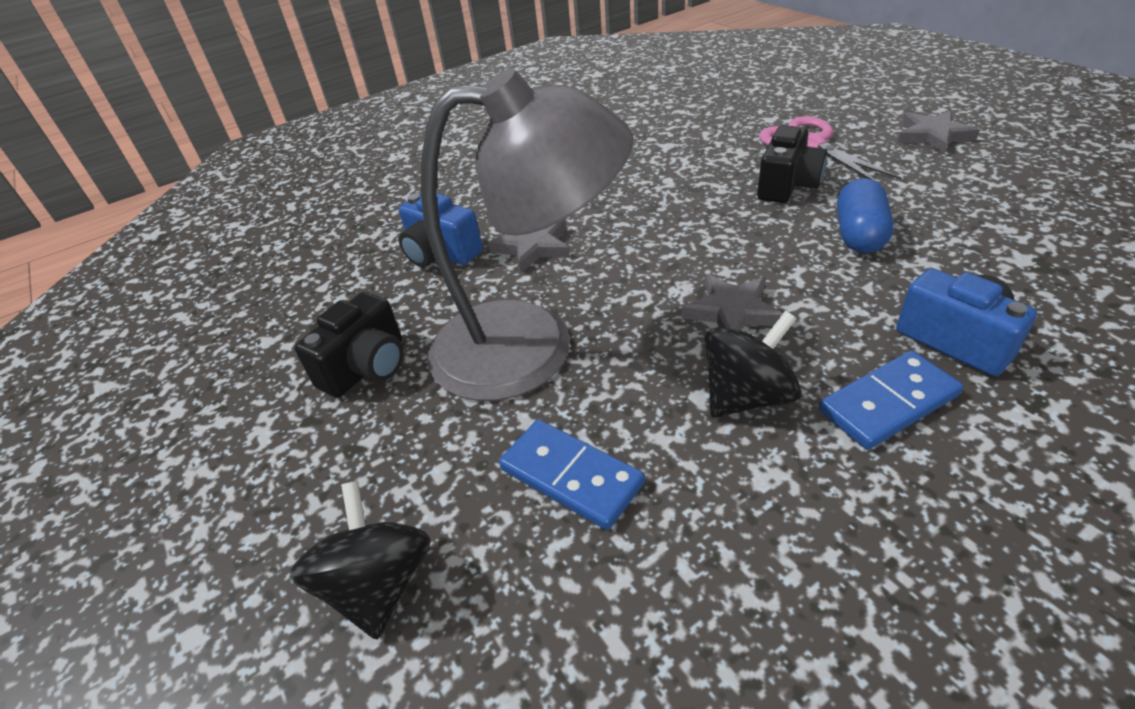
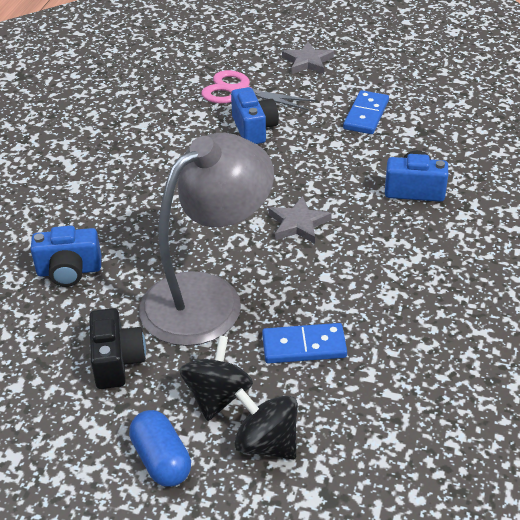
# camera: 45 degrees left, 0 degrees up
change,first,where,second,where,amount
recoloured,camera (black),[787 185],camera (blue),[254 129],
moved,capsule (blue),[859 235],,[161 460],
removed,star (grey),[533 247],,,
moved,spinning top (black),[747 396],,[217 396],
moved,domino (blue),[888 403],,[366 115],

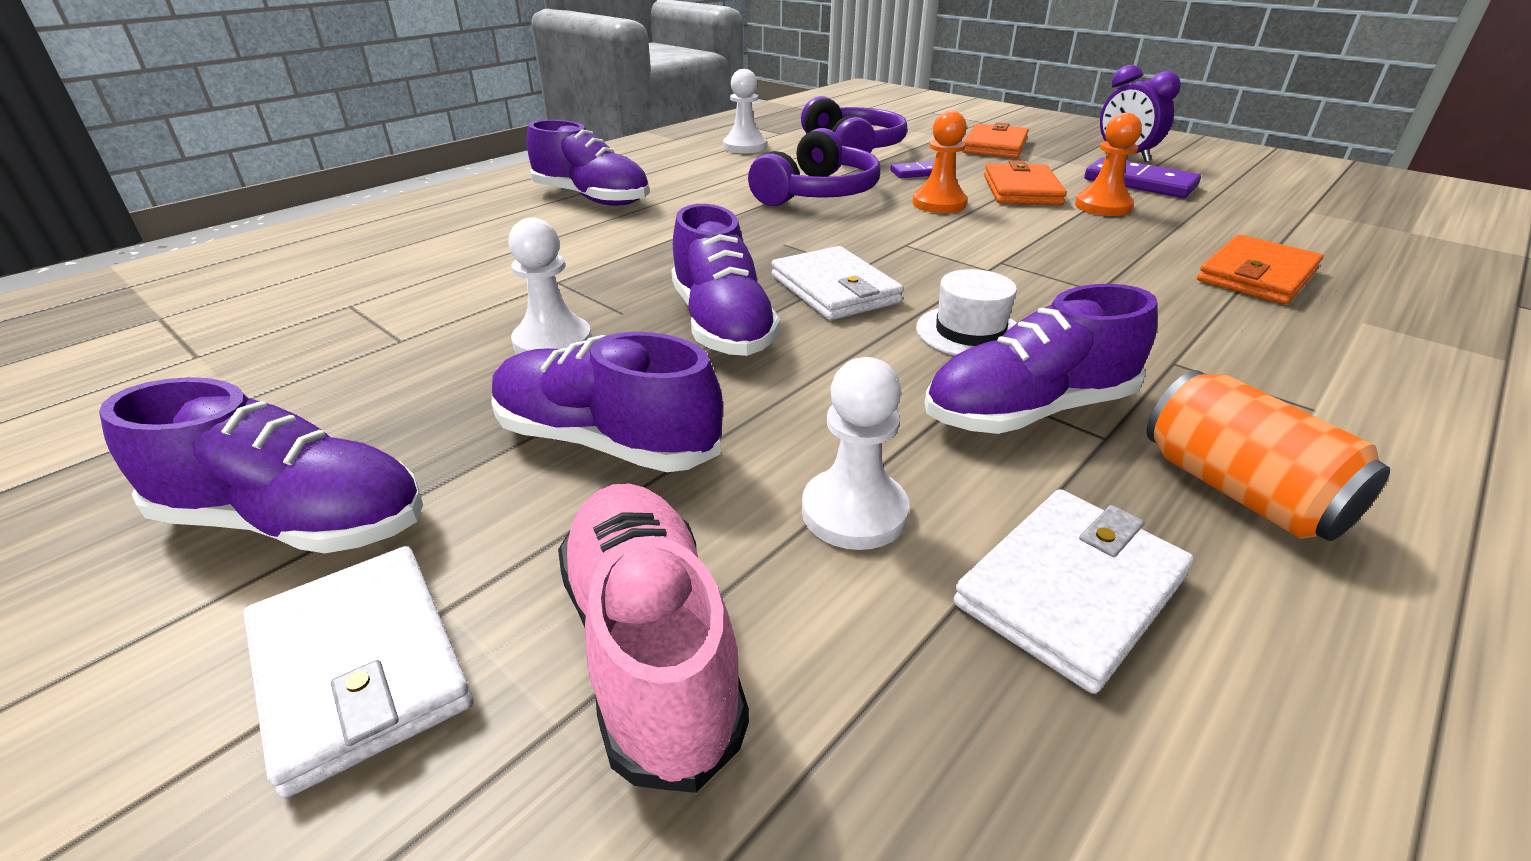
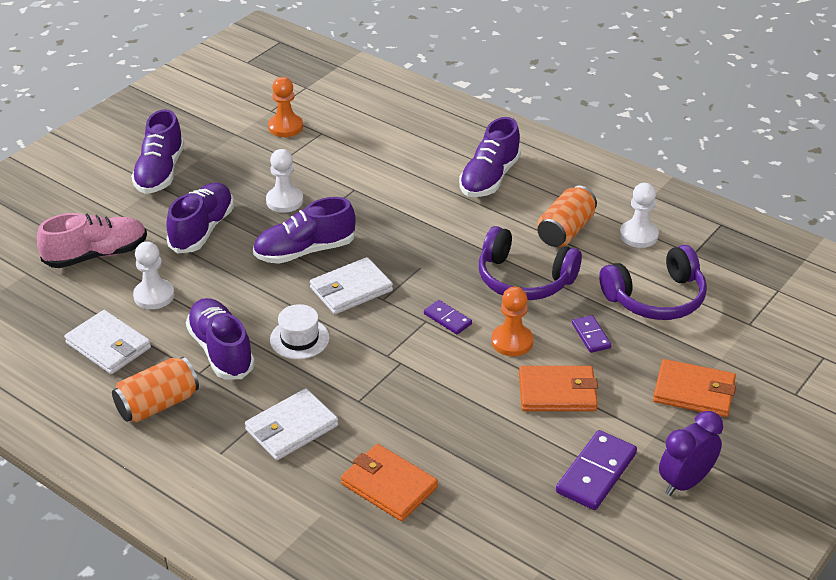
# camera: 85 degrees right, 5 degrees up
change,first,where,second,where,amount
moved,pawn (orange),[1103 206],,[285 127],
moved,wallet (white),[360 667],,[291 428],
added,,,can (orange),[565 231],
added,,,domino (purple),[447 319],

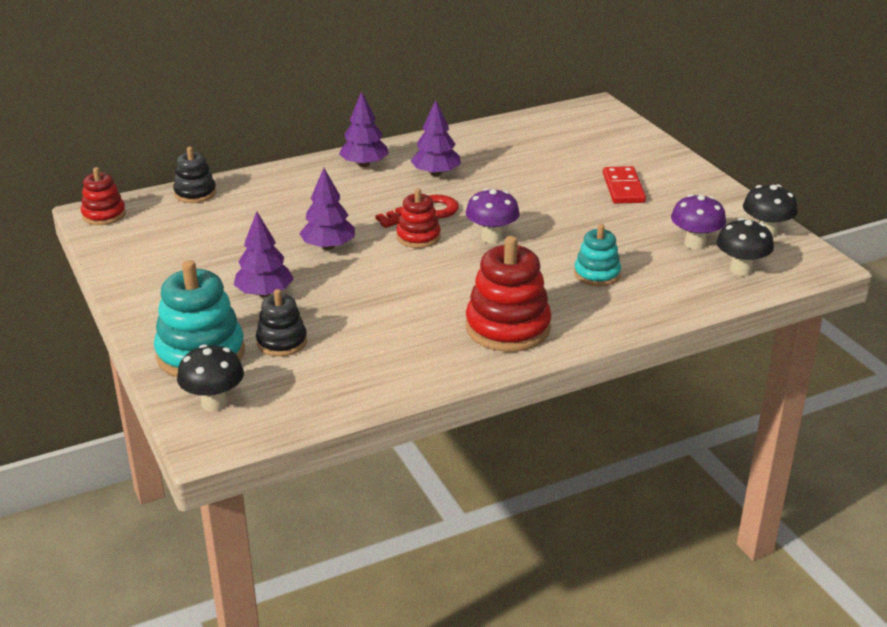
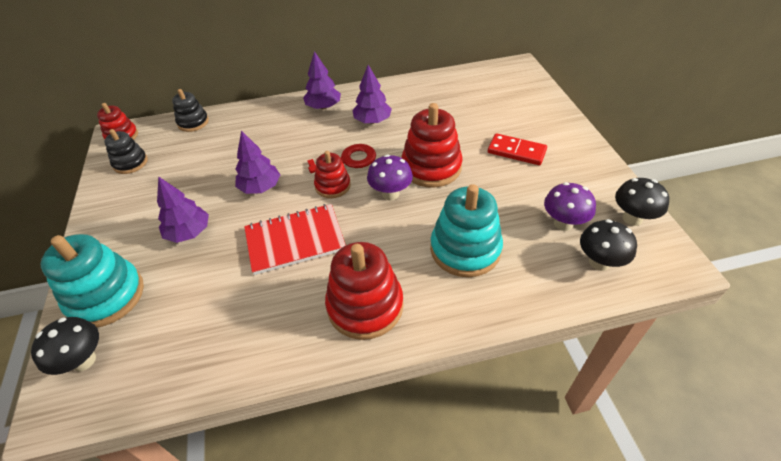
# camera: 15 degrees right, 15 degrees up
change,first,where,second,where,amount
turned,domino (red),[623 188],,[516 151],75 degrees counterclockwise
resized,stacking toy (turquoise),[597 274],,[465 249],x1.72
moved,stacking toy (black),[282 342],,[130 163],
added,,,stacking toy (red),[431 167],
added,,,notebook (red),[295 240],

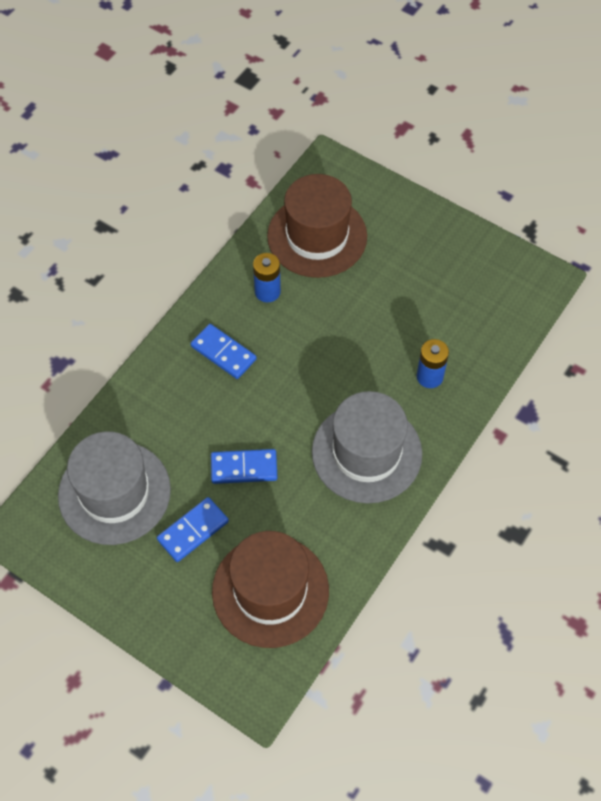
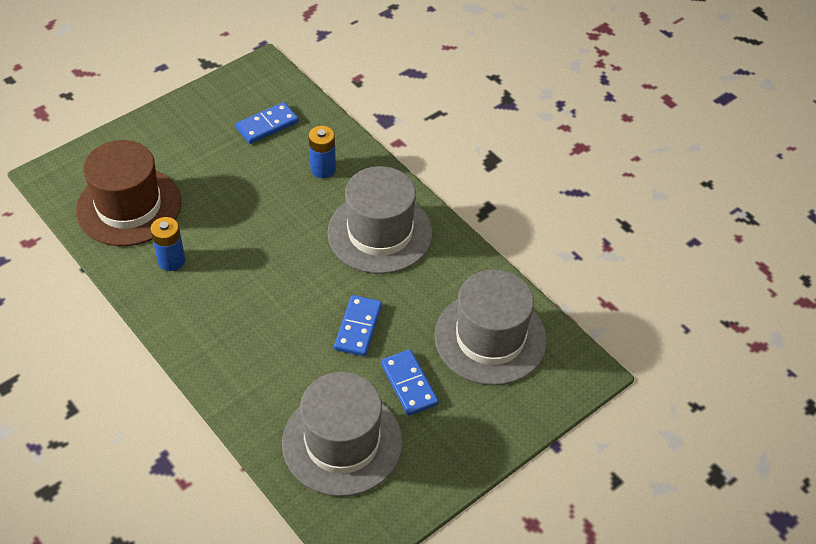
# camera: 75 degrees left, 10 degrees down
change,first,where,second,where,amount
moved,domino (blue),[223 353],,[267 125],
recoloured,hat (brown),[270 591],hat (grey),[490 338],

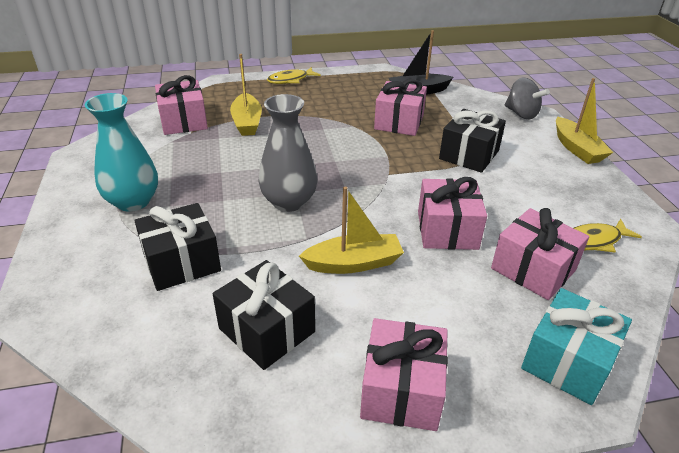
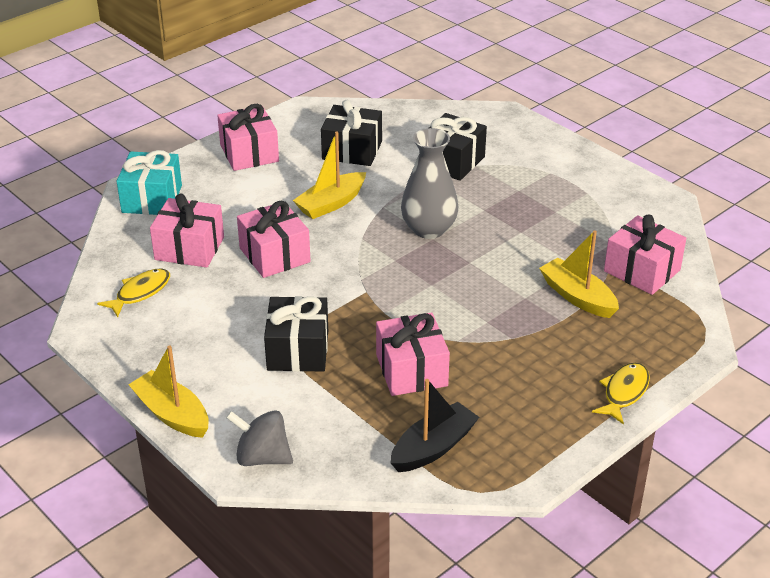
# camera: 150 degrees right, 0 degrees up
change,first,where,second,where,amount
removed,vase (turquoise),[133 201],,,

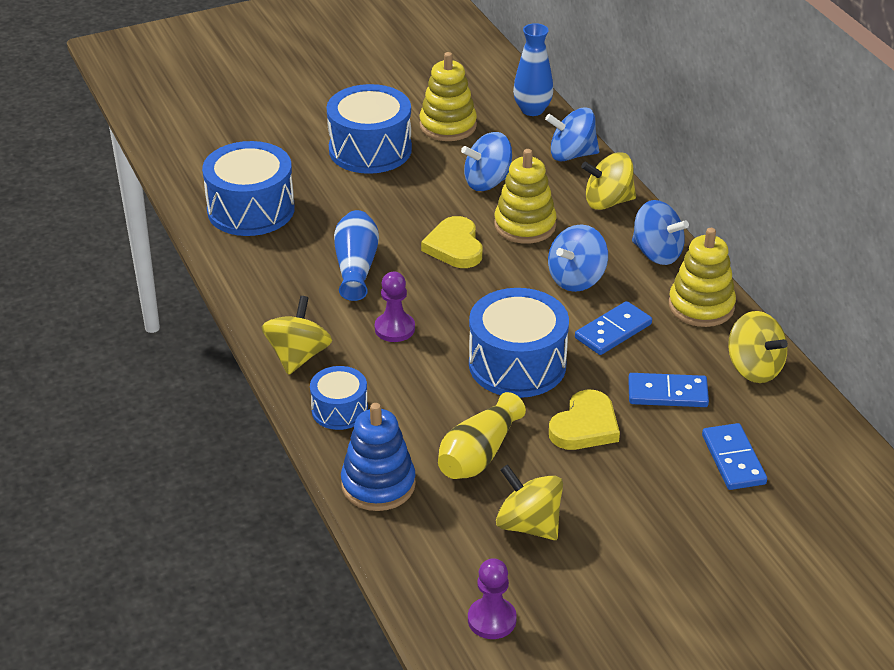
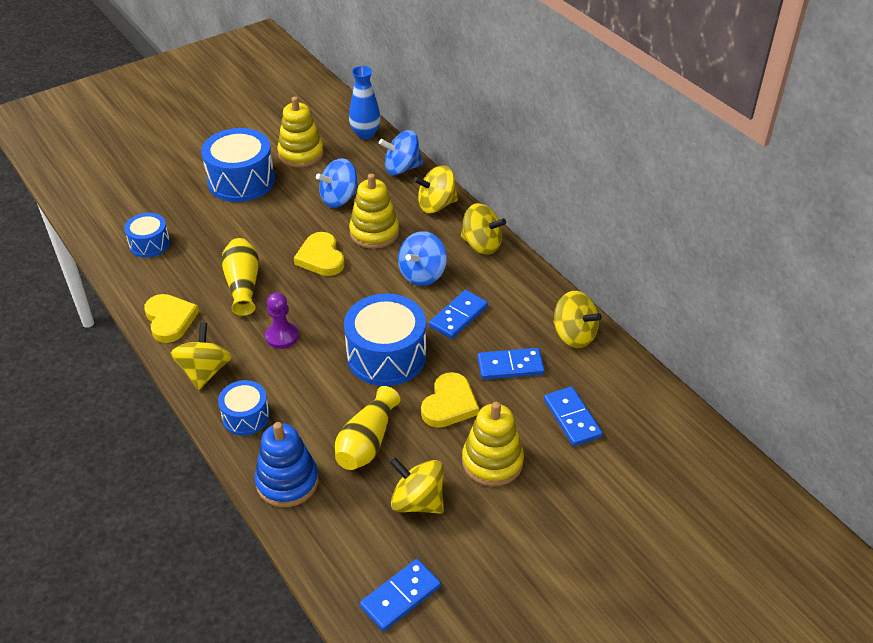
# camera: 10 degrees left, 5 degrees up
change,first,where,second,where,amount
resized,drum (blue),[251 209],,[149 244],x0.56
recoloured,spinning top (blue),[657 253],spinning top (yellow),[481 245],
recoloured,vase (blue),[356 267],vase (yellow),[243 285],
moved,stacking toy (yellow),[701 306],,[492 462],
replaced,pawn (purple),[492 620],domino (blue),[400 596],
added,,,heart (yellow),[170 320],

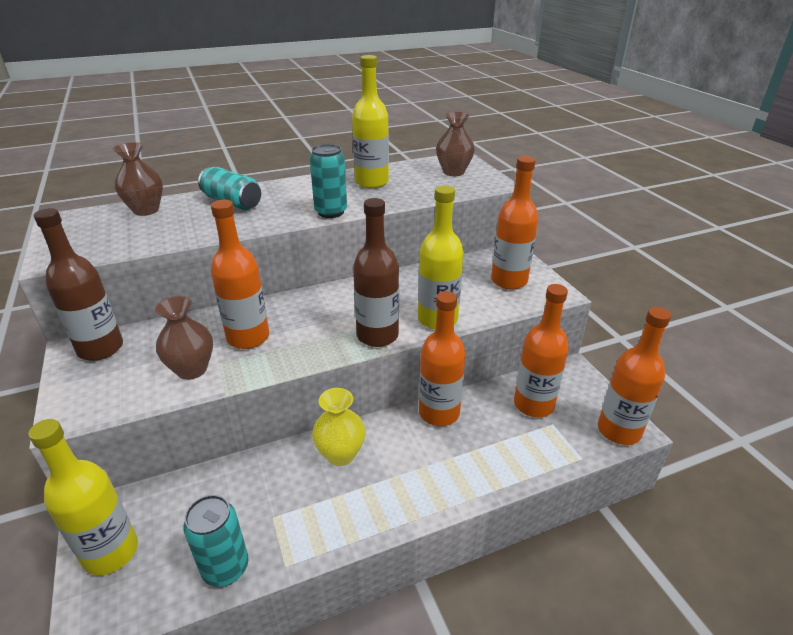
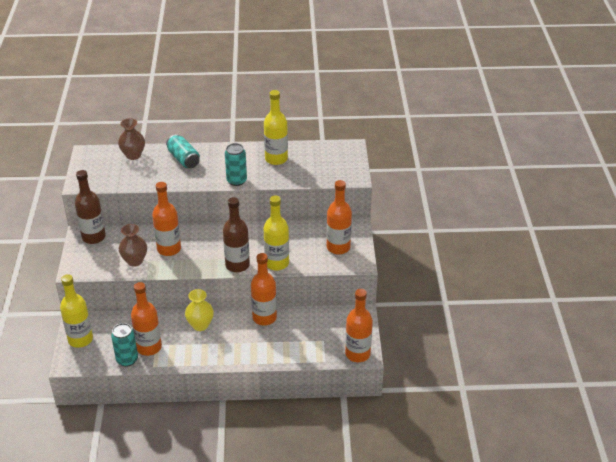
# camera: 20 degrees right, 5 degrees up
change,first,where,second,where,amount
removed,vase (brown),[453 172],,,
moved,bottle (orange),[533 404],,[149 347],

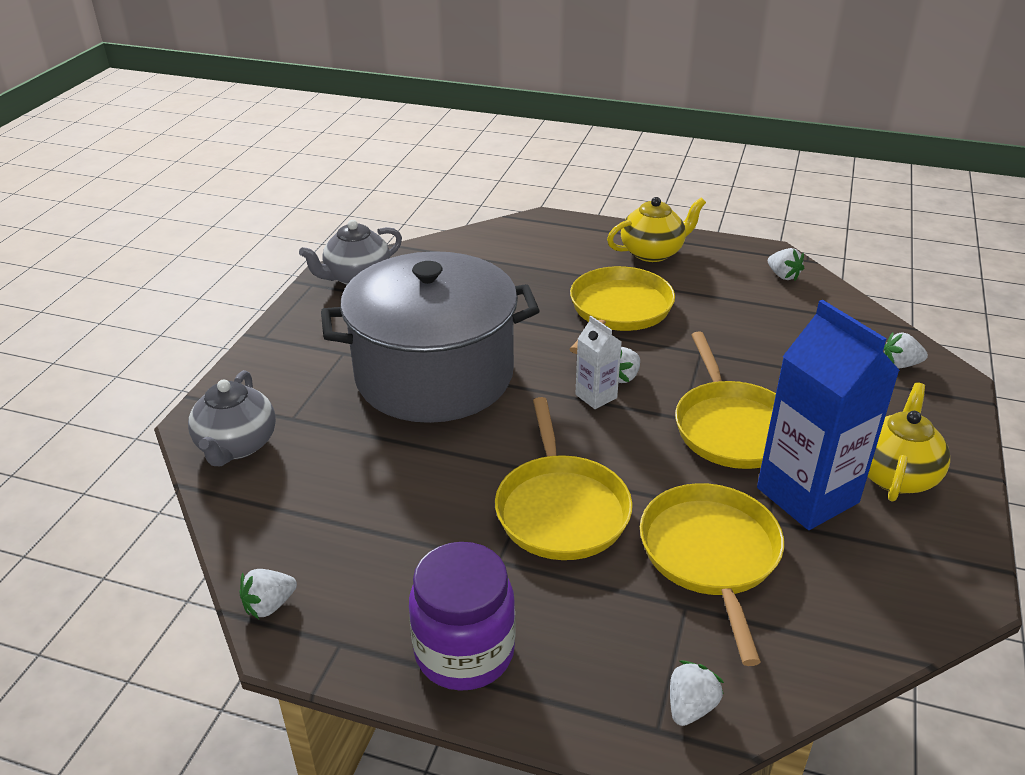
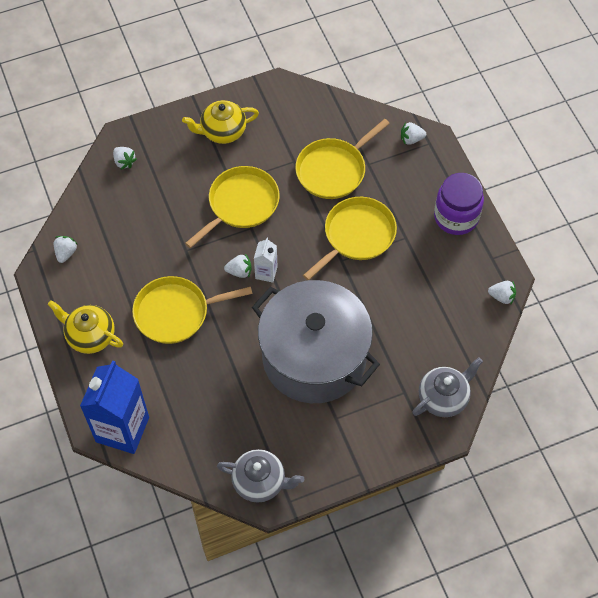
# camera: 130 degrees left, 25 degrees up
change,first,where,second,where,amount
moved,carton (blue),[807 495],,[122 429],

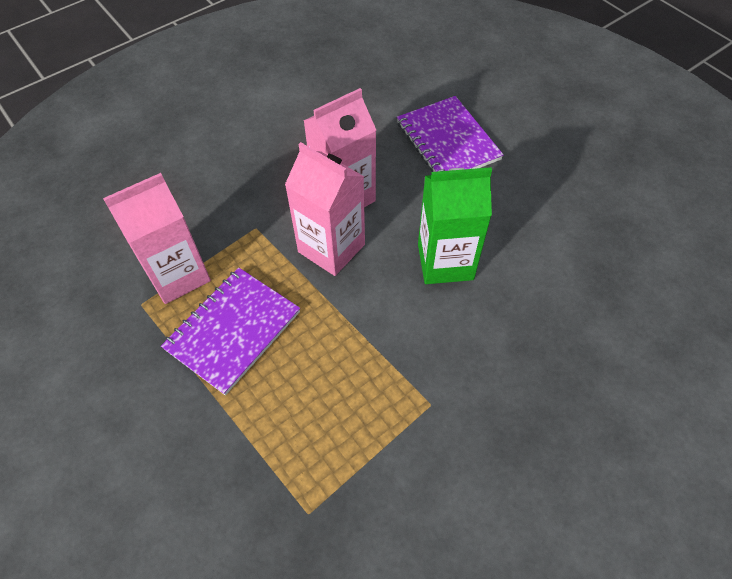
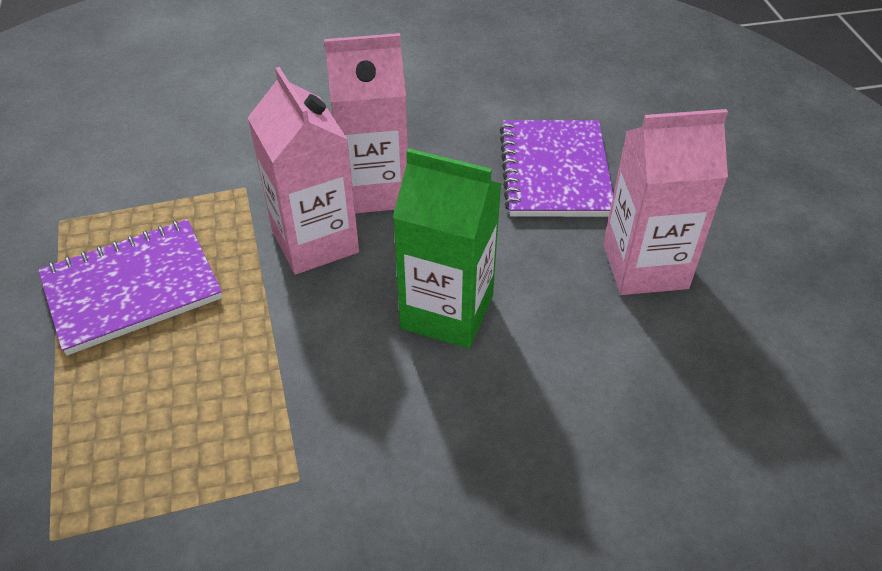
# camera: 25 degrees right, 10 degrees down
change,first,where,second,where,amount
moved,carton (pink),[178 275],,[645 266],

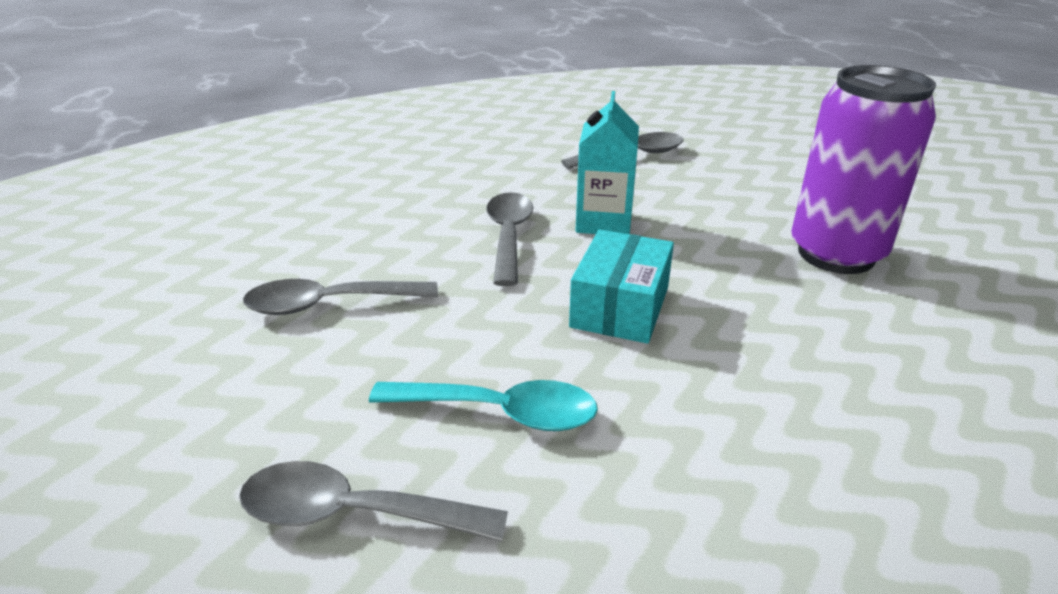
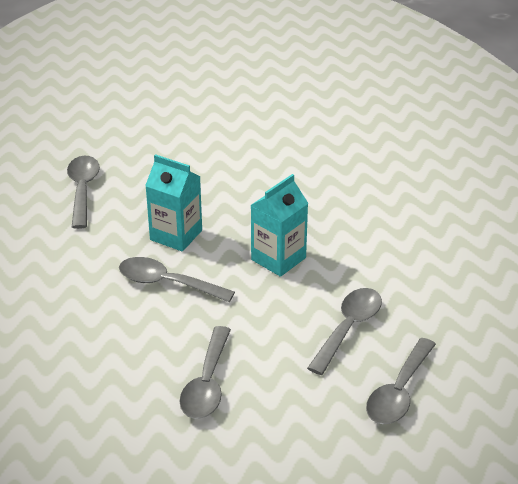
# camera: 70 degrees left, 5 degrees up
change,first,where,second,where,amount
removed,can (purple),[836 254],,,
replaced,box (turquoise),[620 307],carton (turquoise),[278 259],
recoloured,spoon (turquoise),[499 412],spoon (grey),[348 328],

